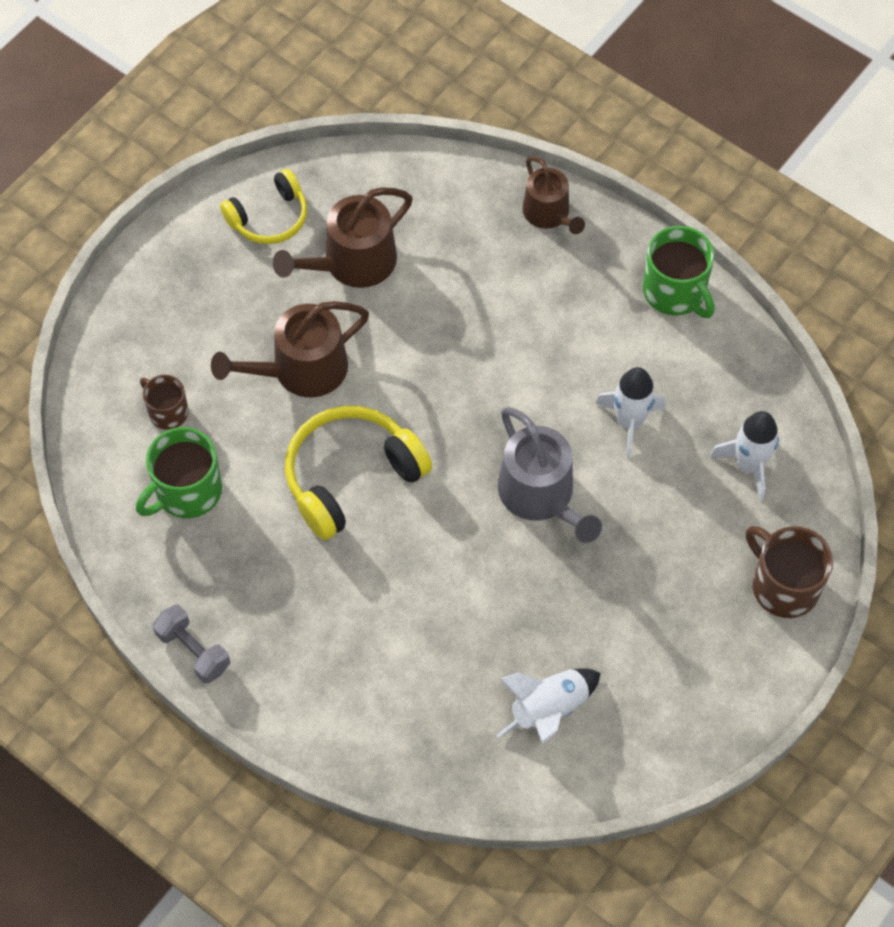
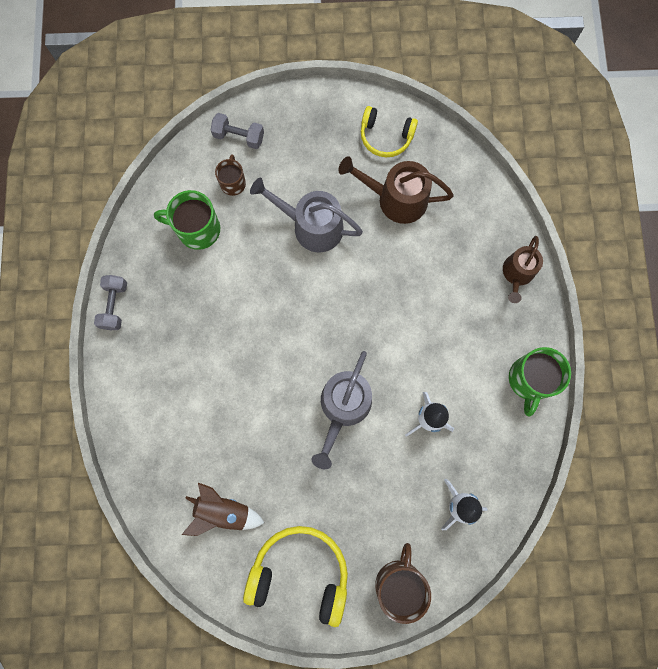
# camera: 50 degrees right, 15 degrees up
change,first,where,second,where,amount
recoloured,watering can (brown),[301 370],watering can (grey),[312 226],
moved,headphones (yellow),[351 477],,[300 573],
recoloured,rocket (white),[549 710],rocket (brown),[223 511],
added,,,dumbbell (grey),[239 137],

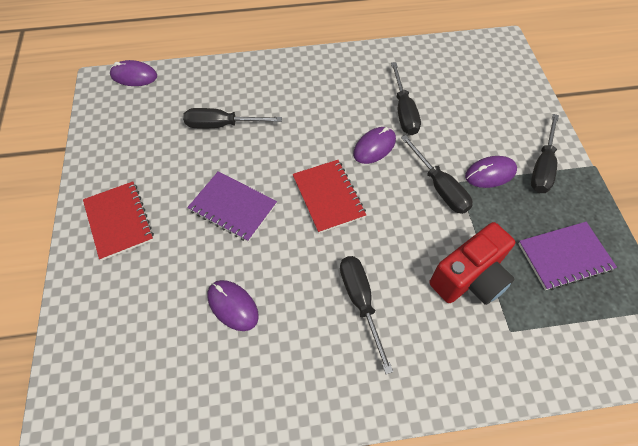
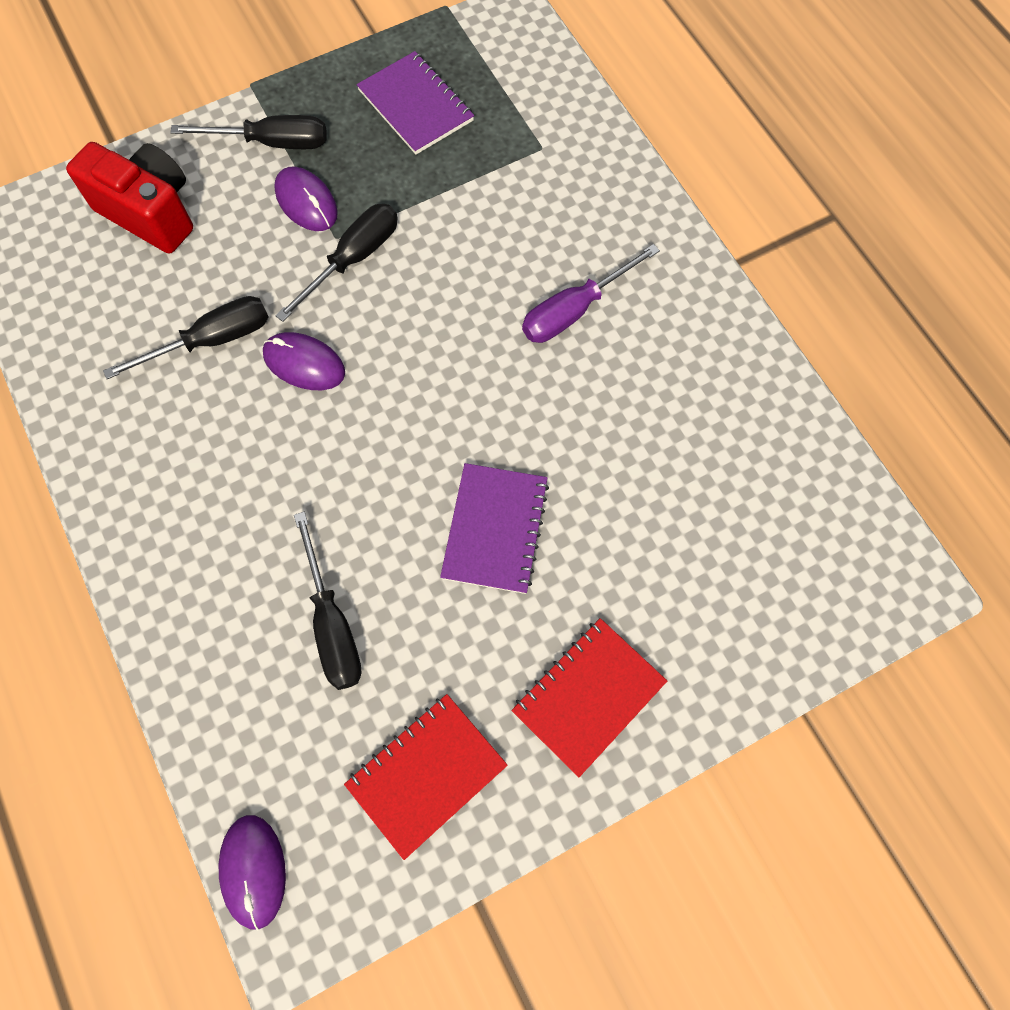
# camera: 110 degrees left, 10 degrees up
change,first,where,second,where,amount
moved,notebook (red),[328 197],,[426 774],
moved,camera (red),[469 278],,[150 213],
recoloured,screwdriver (black),[360 302],screwdriver (purple),[575 310],
removed,mouse (purple),[233 306],,,

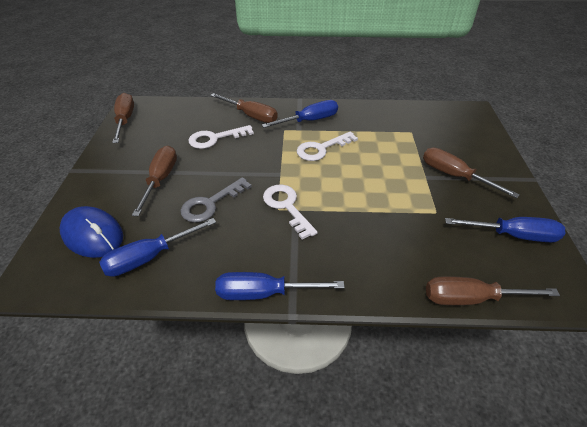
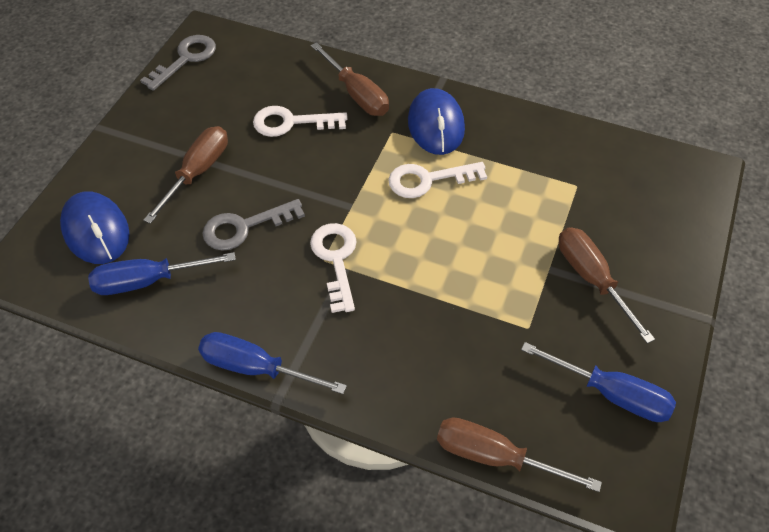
# camera: 20 degrees right, 10 degrees up
change,first,where,second,where,amount
replaced,screwdriver (brown),[125 120],key (grey),[185 59],
replaced,screwdriver (blue),[309 121],mouse (blue),[435 125],

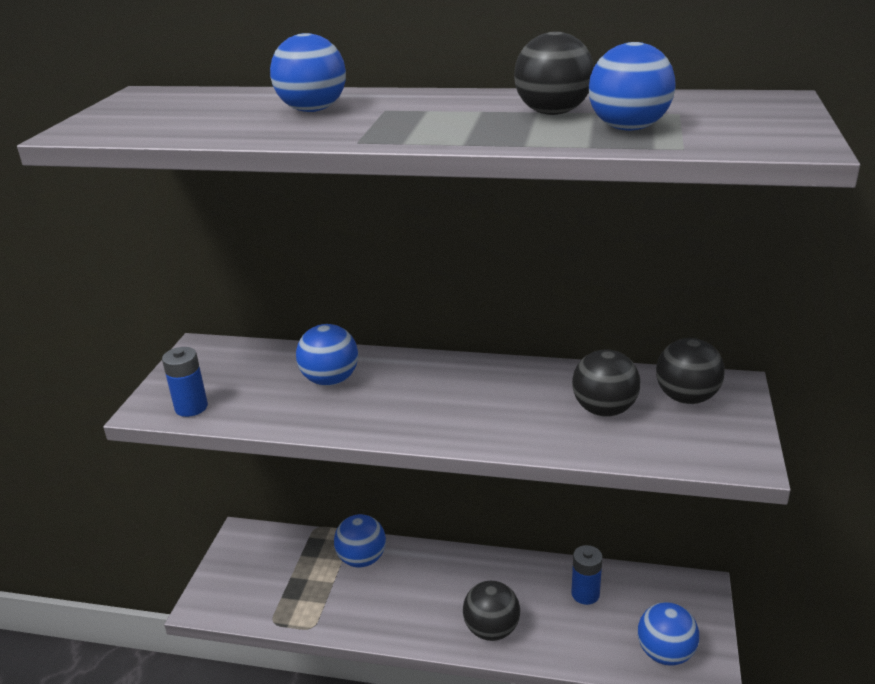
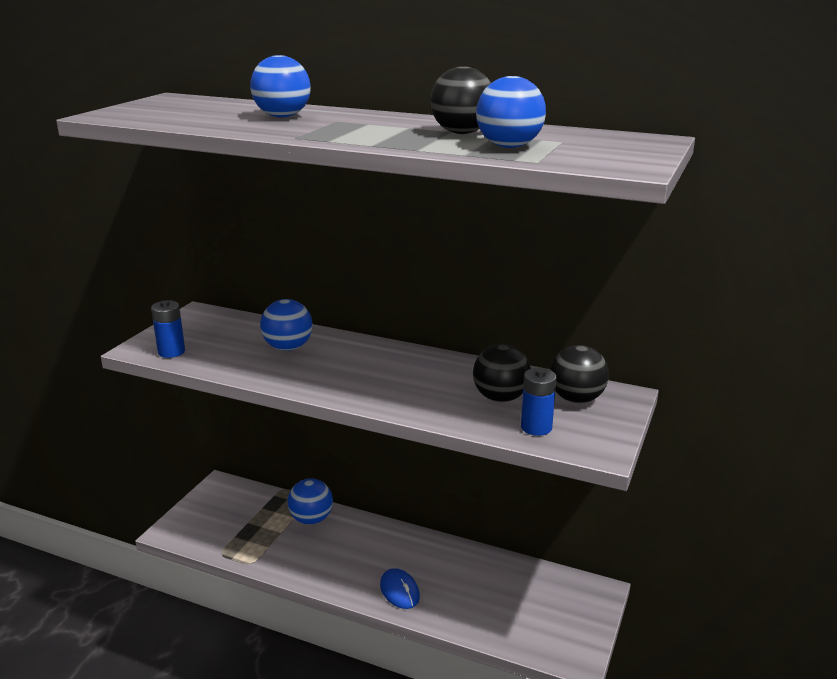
# camera: 10 degrees right, 5 degrees down
change,first,where,second,where,amount
moved,battery (blue),[585 594],,[536 427],
replaced,ball (black),[491 630],mouse (blue),[399 591],
removed,ball (blue),[665 653],,,

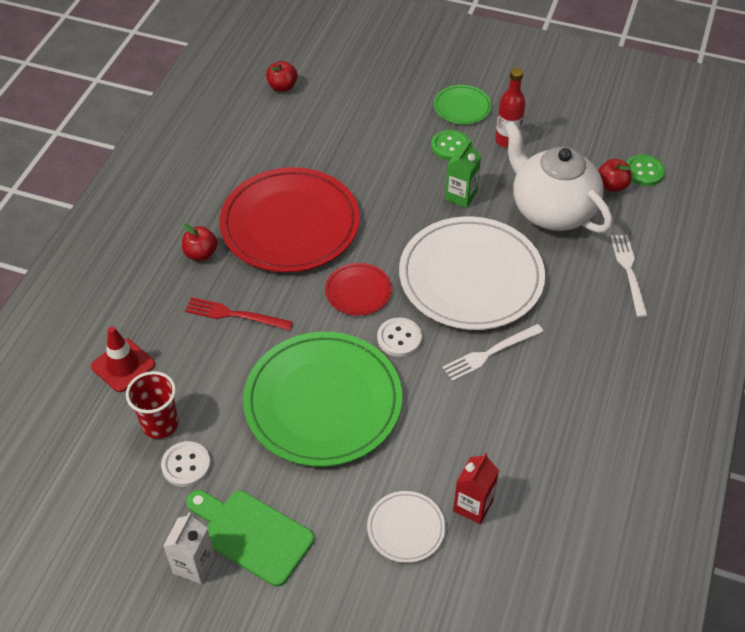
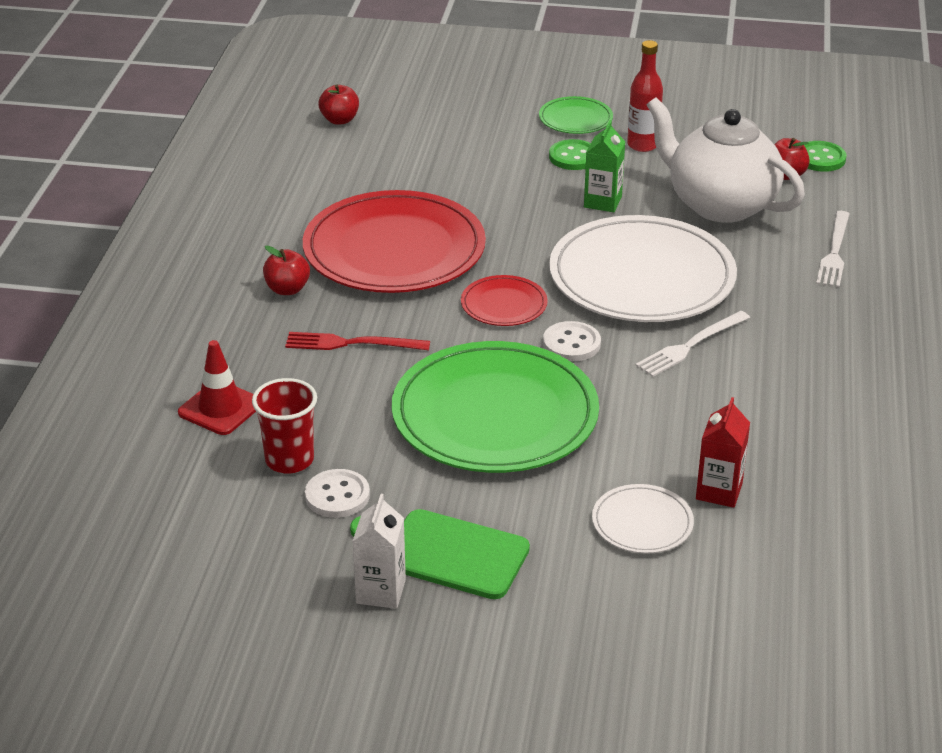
# camera: 10 degrees left, 15 degrees down
change,first,where,second,where,amount
turned,fork (white),[629 272],,[834 252],150 degrees counterclockwise

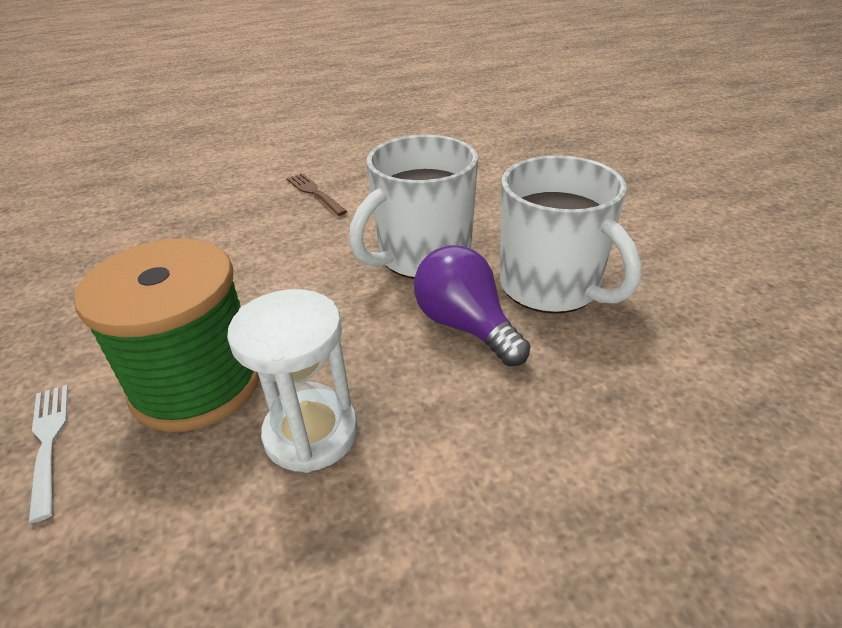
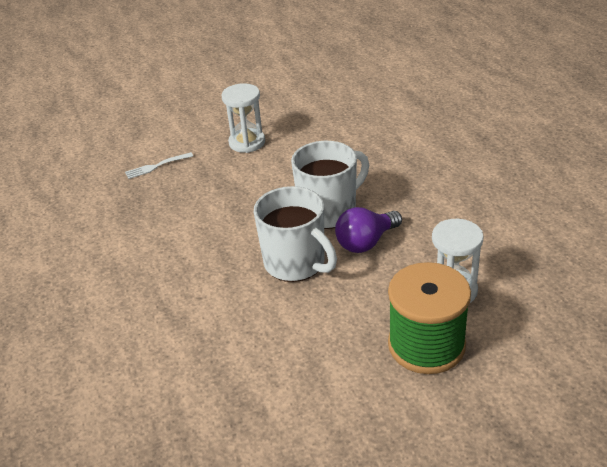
# camera: 90 degrees left, 0 degrees up
change,first,where,second,where,amount
removed,fork (brown),[314 193],,,
moved,fork (white),[48 442],,[156 166],
added,,,hourglass (white),[247 142],

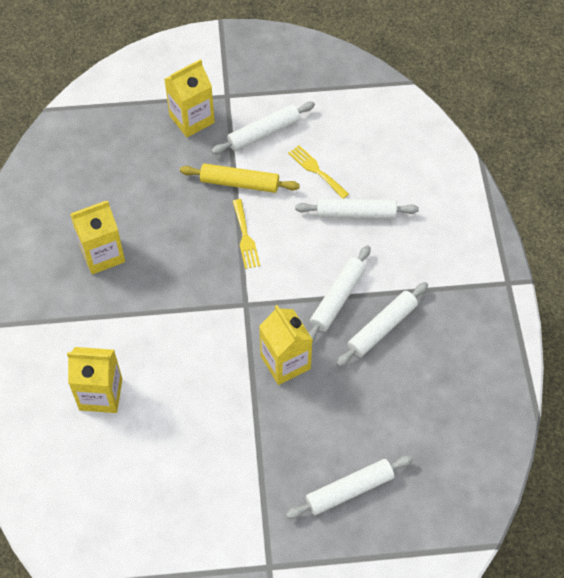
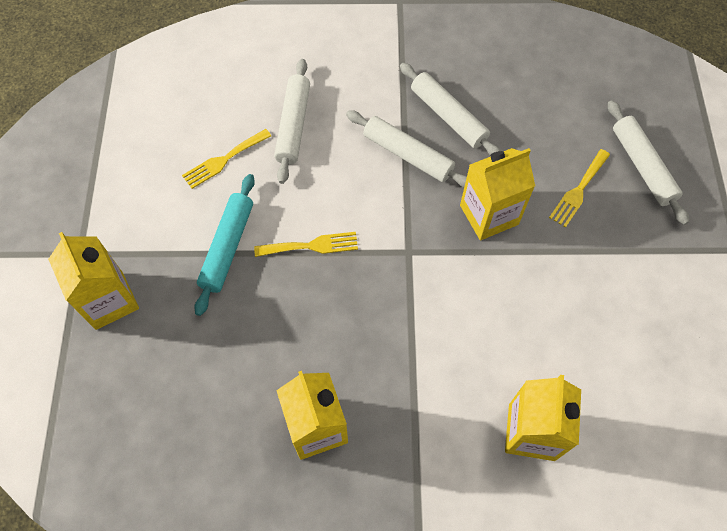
# camera: 85 degrees left, 5 degrees up
change,first,where,second,where,amount
removed,rolling pin (white),[263 133],,,
recoloured,rolling pin (yellow),[239 183],rolling pin (turquoise),[227 247],
added,,,fork (yellow),[578 191],

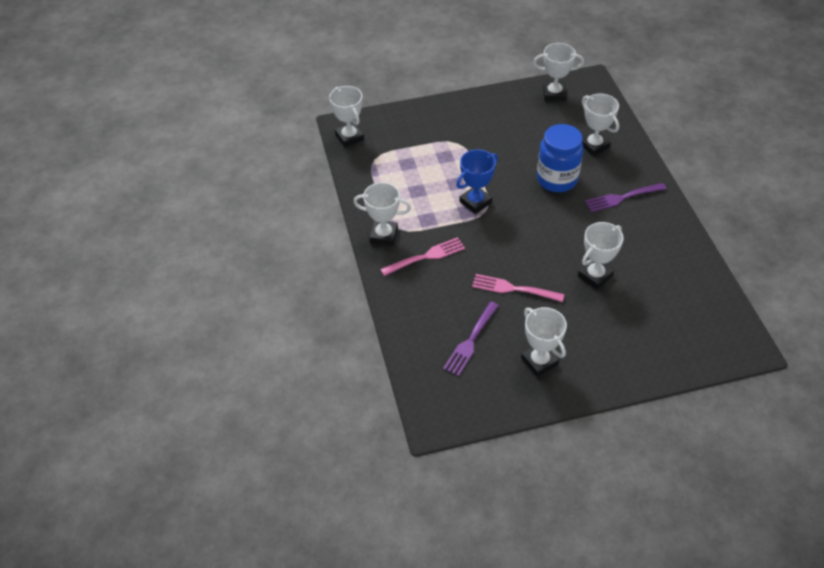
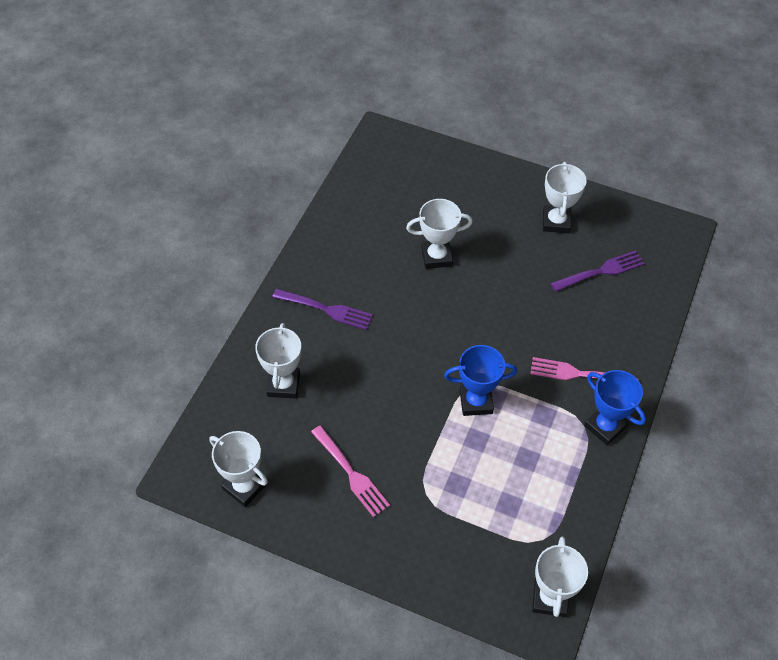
# camera: 145 degrees left, 5 degrees up
change,first,where,second,where,amount
removed,jar (blue),[556 179],,,
recoloured,trophy (white),[384 235],trophy (blue),[605 426],
moved,fork (pink),[513 289],,[351 473],

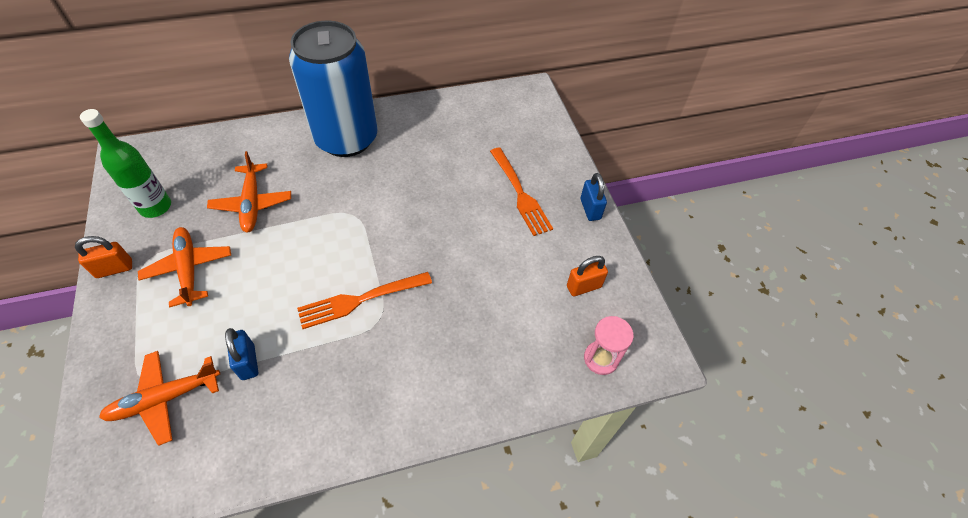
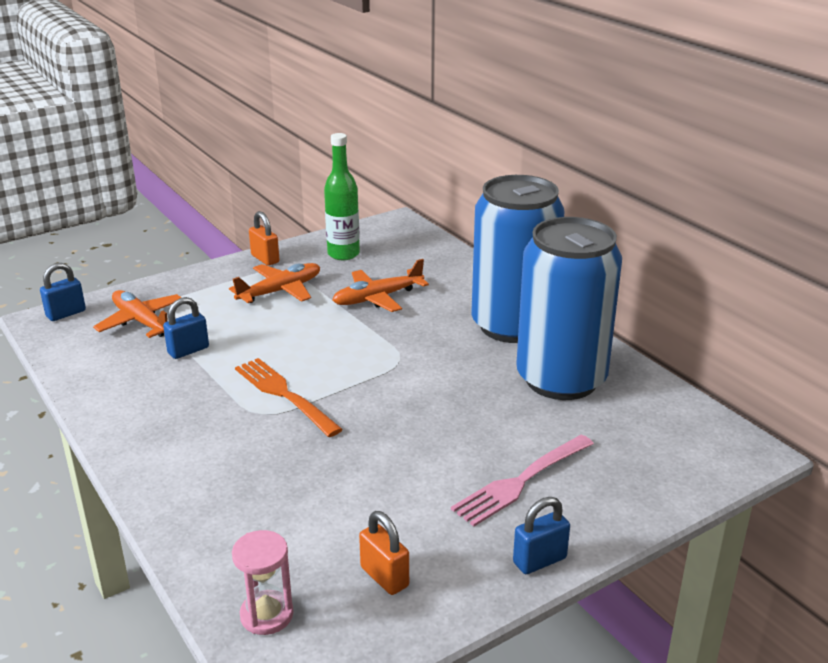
# camera: 75 degrees right, 25 degrees down
change,first,where,second,where,amount
recoloured,fork (orange),[519 193],fork (pink),[522 481],
added,,,can (blue),[561 379],
added,,,padlock (blue),[66 314],

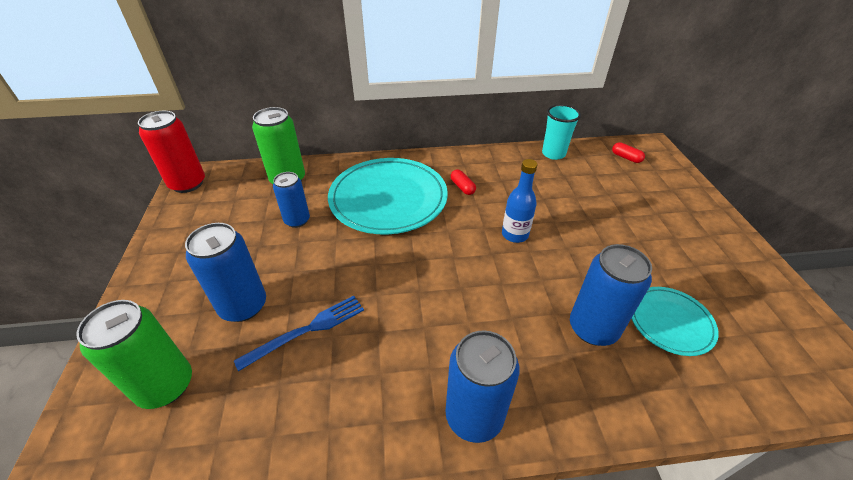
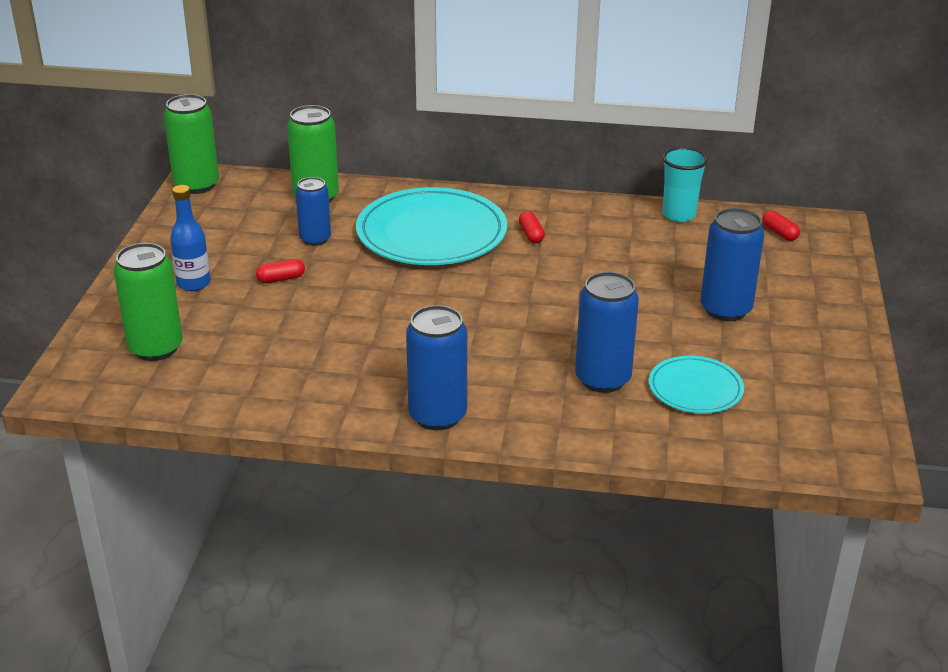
# camera: 15 degrees right, 10 degrees down
change,first,where,second,where,amount
recoloured,can (red),[187 184],can (green),[196 185],
moved,bottle (blue),[515 234],,[193 283],
moved,can (blue),[243 306],,[725 309],
removed,fork (blue),[307 330],,,
added,,,capsule (red),[281 279],

